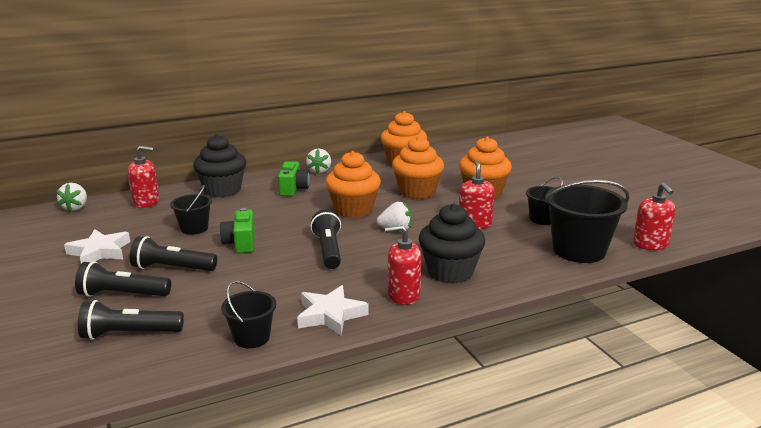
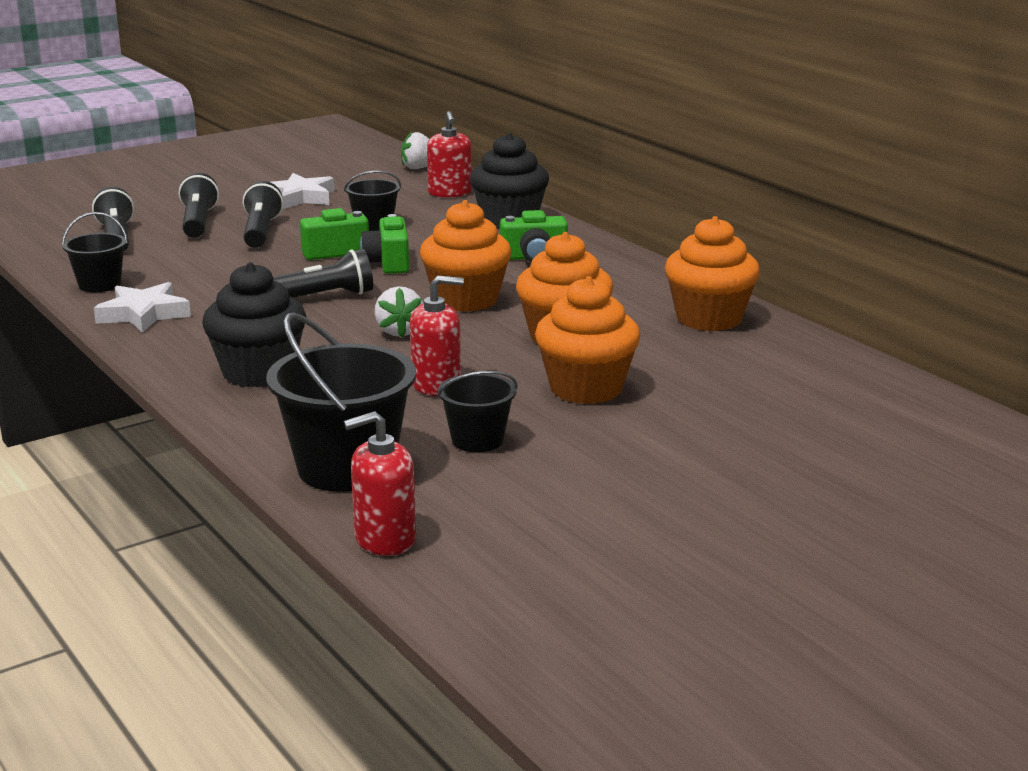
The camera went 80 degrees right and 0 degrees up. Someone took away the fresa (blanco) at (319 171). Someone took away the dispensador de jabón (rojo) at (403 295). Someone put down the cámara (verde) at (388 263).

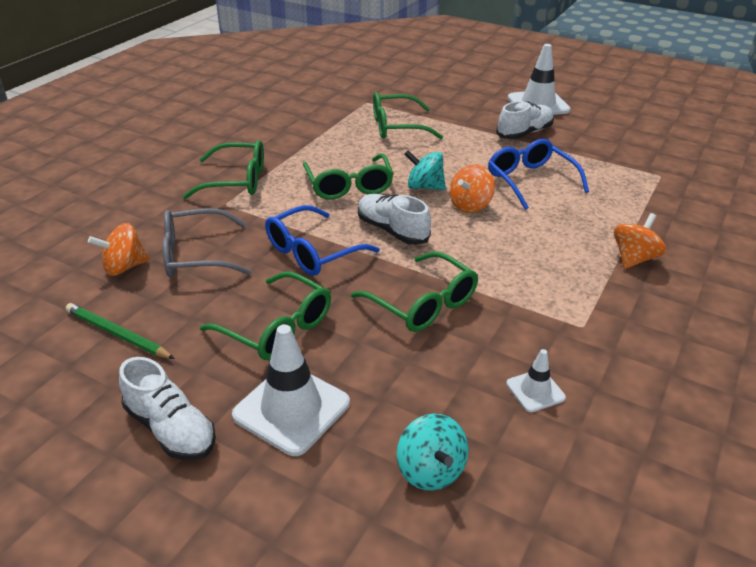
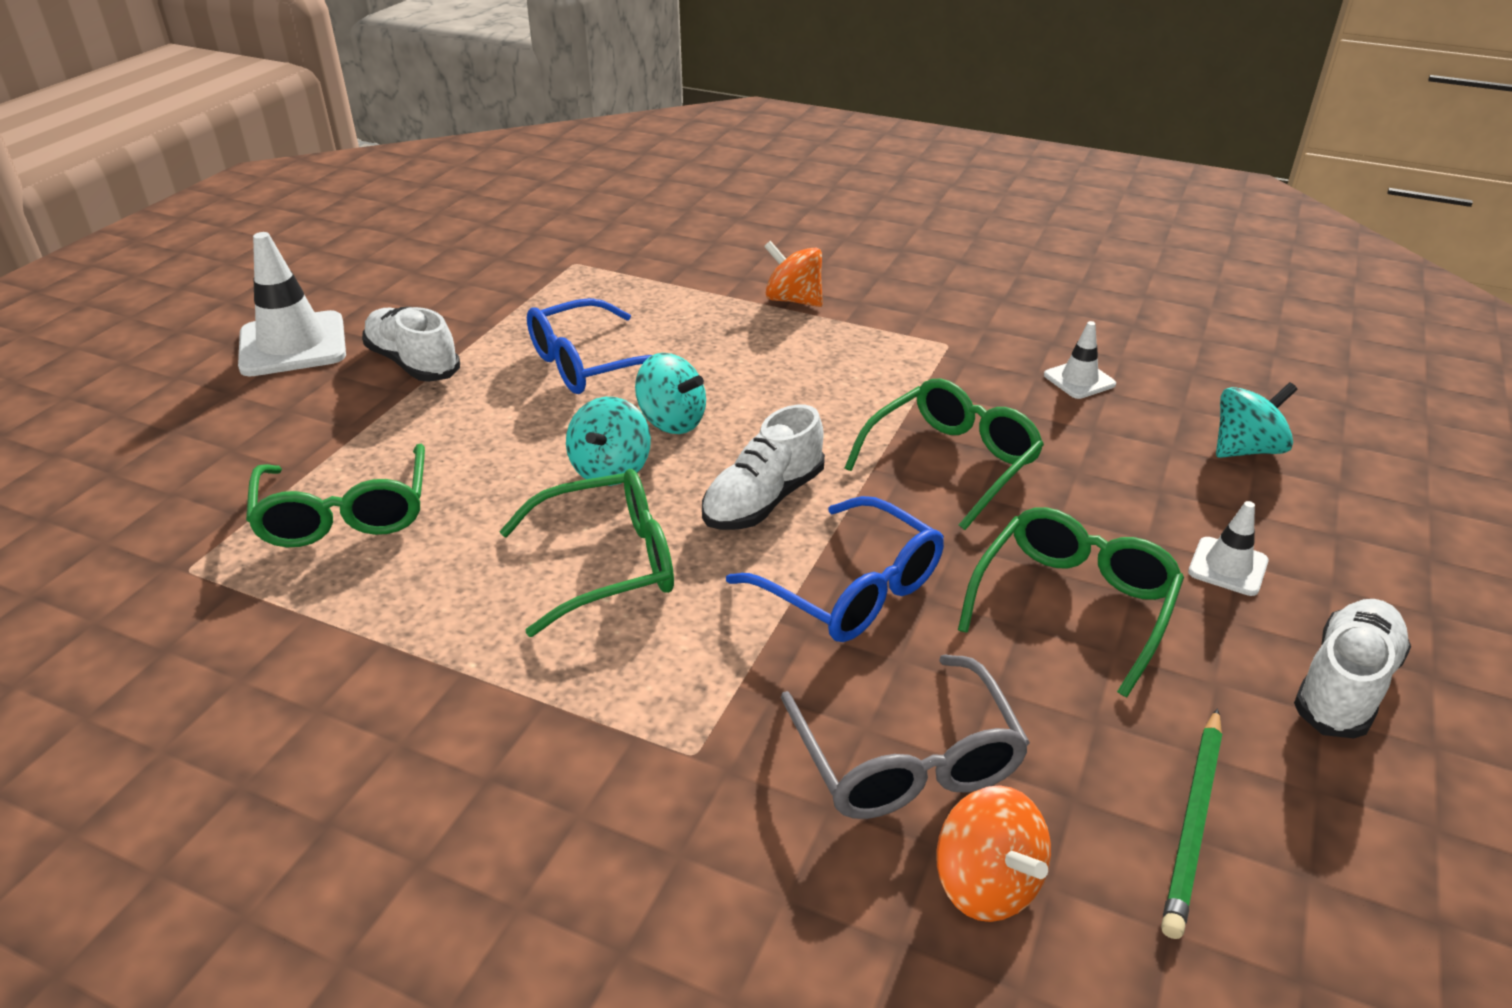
The camera went 95 degrees left and 0 degrees up. Someone took away the gafas (verde) at (237 180). Someone repainted the peonza (naranja) at (470 205), which became the peonza (turquesa) at (672 421). Someone scaled the cono de tráfico (blanco) at (291 409) by 0.52.

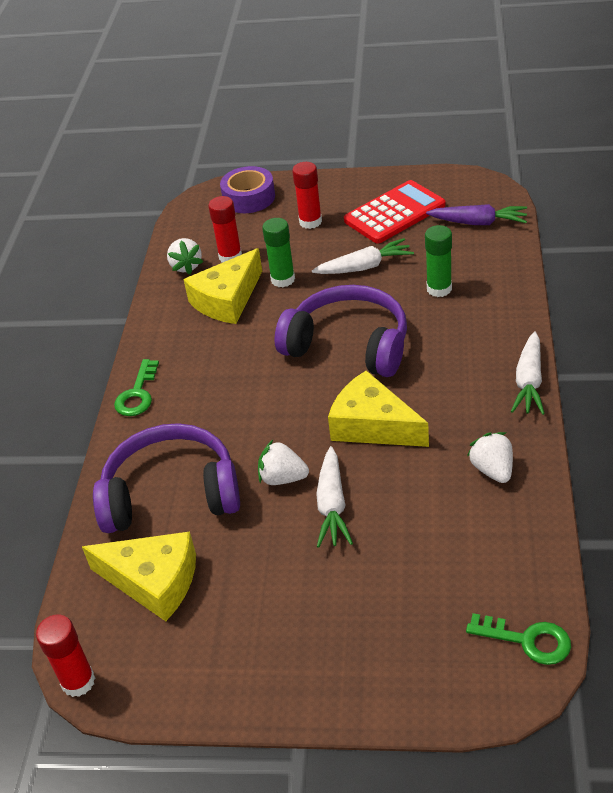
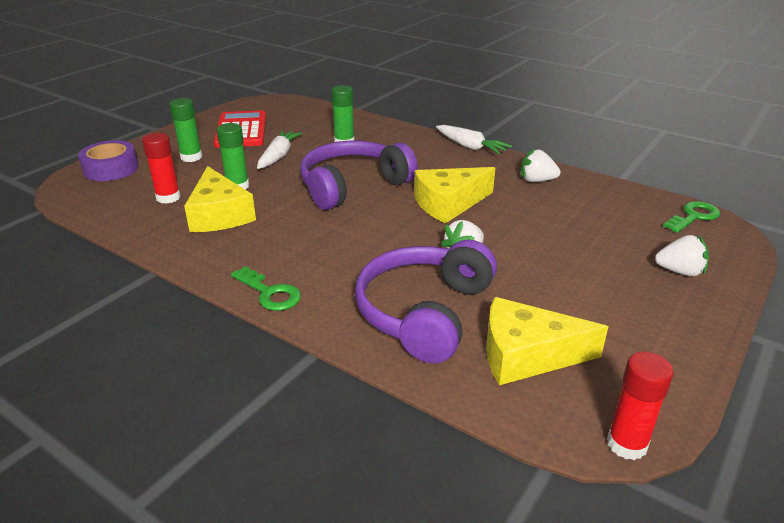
The camera went 65 degrees left and 10 degrees down. Someone repainted the barra de pegamento (rojo) at (310 222), which became the barra de pegamento (verde) at (191 157). Someone took away the zanahoria (morado) at (478 223). Someone carried the fresa (blanco) from (186 266) to (680 271). Someone took away the zanahoria (blanco) at (332 505). Someone rotated the queso (amarillo) at (153 581) by 135 degrees counterclockwise.

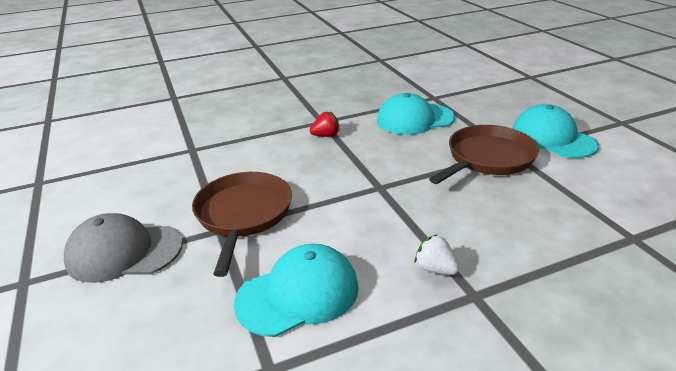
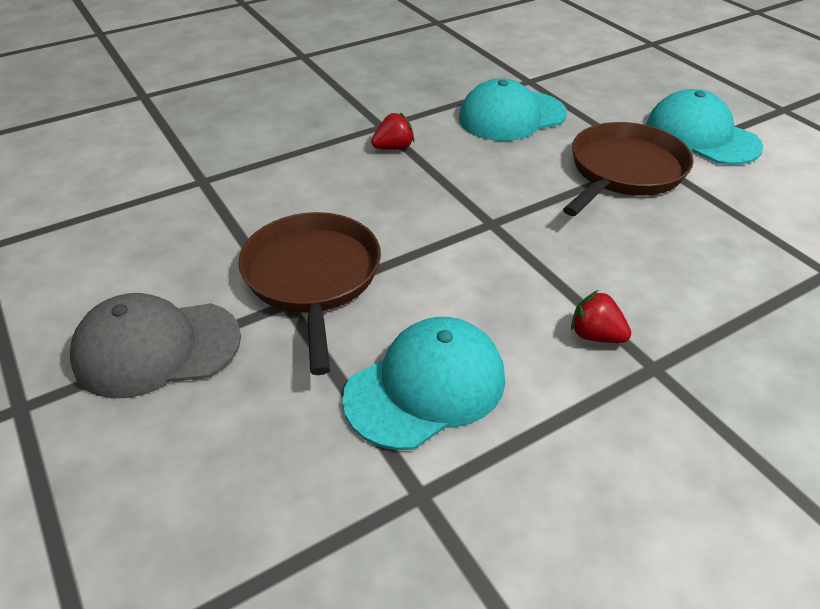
The camera went 10 degrees left and 10 degrees up. Someone repainted the fresa (blanco) at (435 269), which became the fresa (rojo) at (595 335).

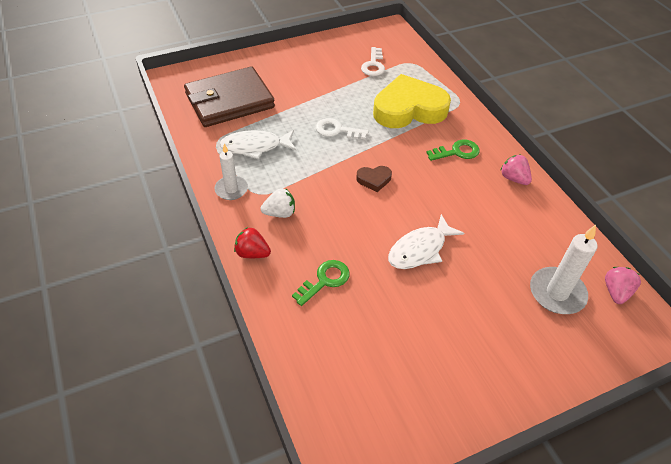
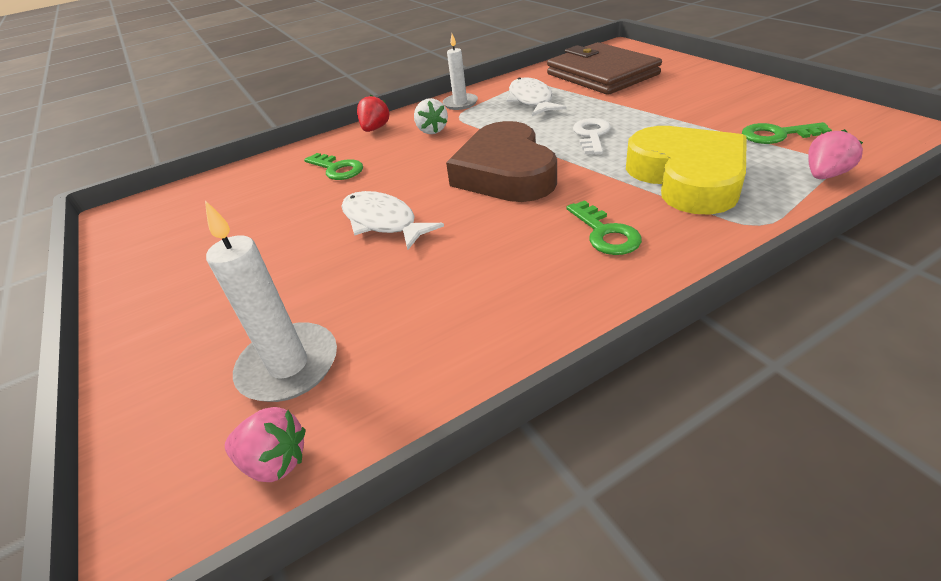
The camera went 90 degrees right and 10 degrees down. Someone repainted the llave (blanco) at (373 65), which became the llave (verde) at (777 135). Someone carried the fresa (rosa) from (513 178) to (825 175). Someone scaled the corazón (marrón) at (374 180) by 2.42.

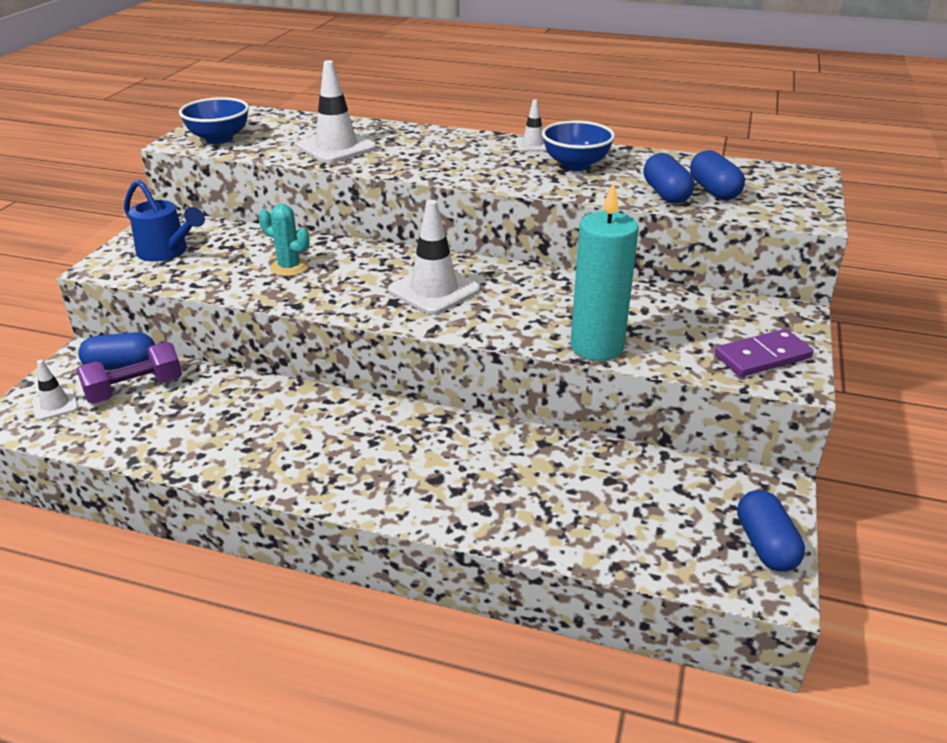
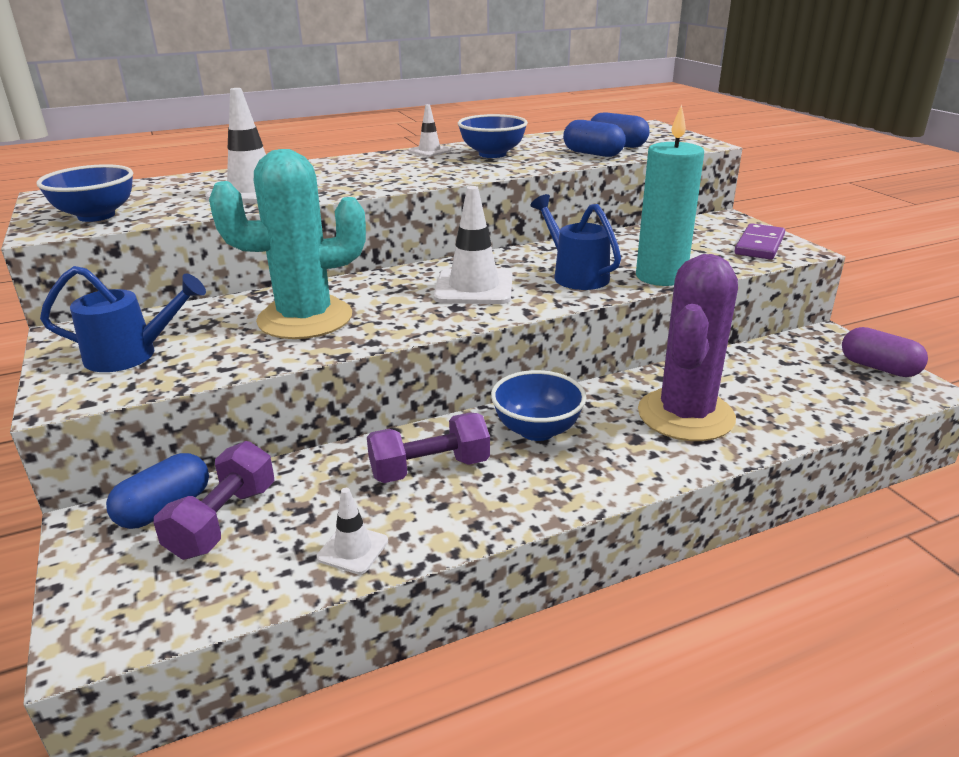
The camera went 40 degrees left and 5 degrees down. Someone scaled the cactus (turquesa) at (289 267) by 2.05. Someone carried the cono de tráfico (blanco) from (55 405) to (353 549). Someone repainted the cápsula (azul) at (765 545), which became the cápsula (morado) at (878 368). Someone put down the regadera (azul) at (575 275). Someone put down the cactus (morado) at (685 415). Someone put down the cuenco (azul) at (537 430). Someone put down the mancuerna (morado) at (430 469).

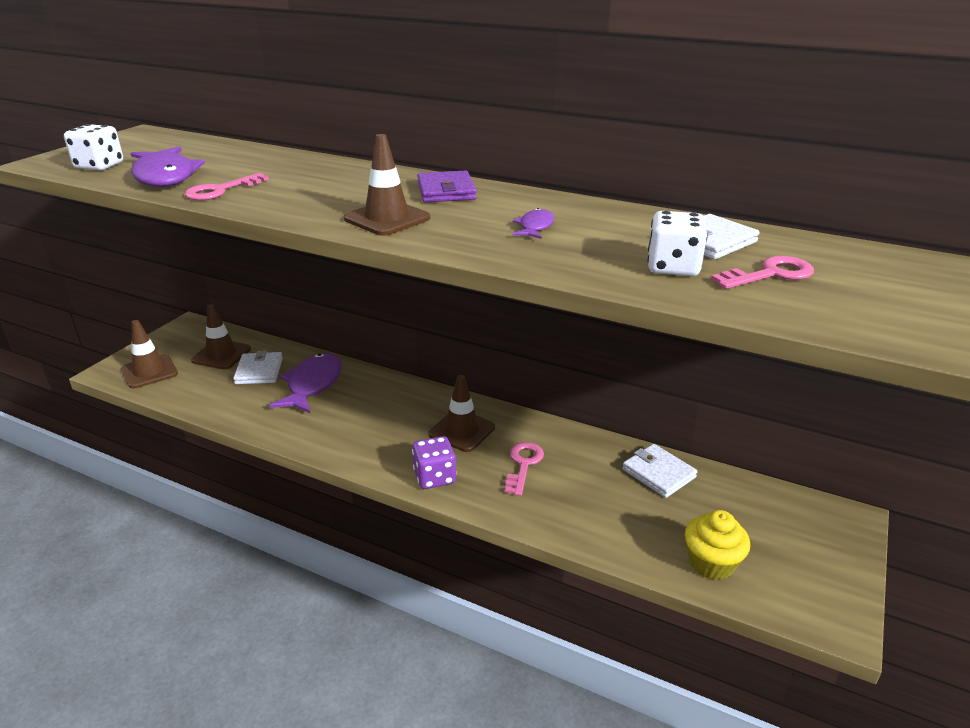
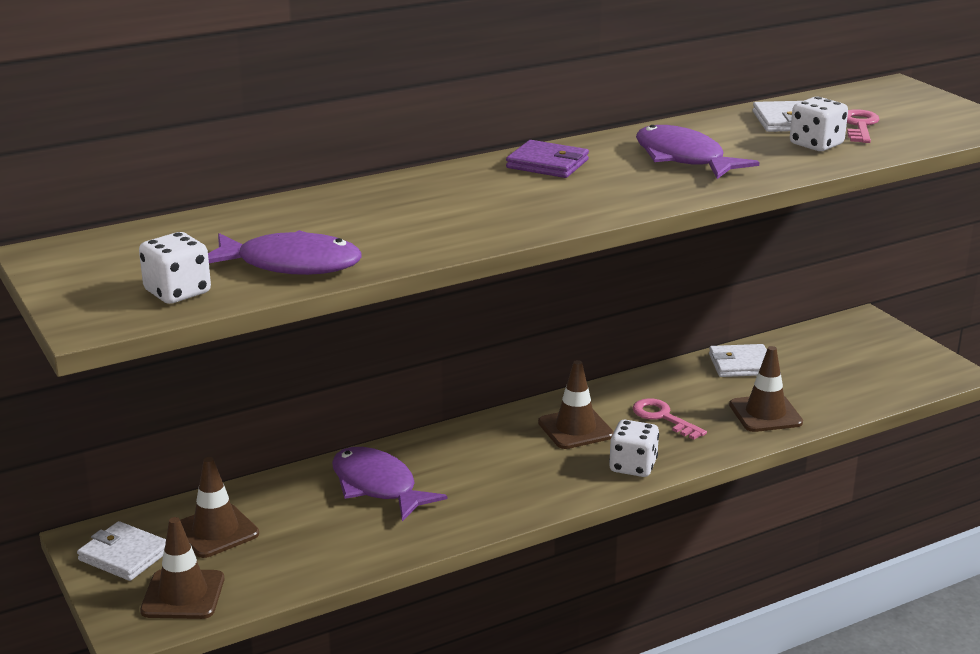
The camera went 55 degrees left and 5 degrees down. Someone carried the cono de tráfico (marrón) from (387 218) to (765 414). Someone took away the llave (rosa) at (220 190). Someone scaled the pez (morado) at (535 227) by 2.08. Someone carried the cartera (blanco) from (259 371) to (124 555). Someone repainted the dado (morado) at (435 477), which became the dado (blanco) at (633 466). Someone took away the magdalena (amarillo) at (711 563).

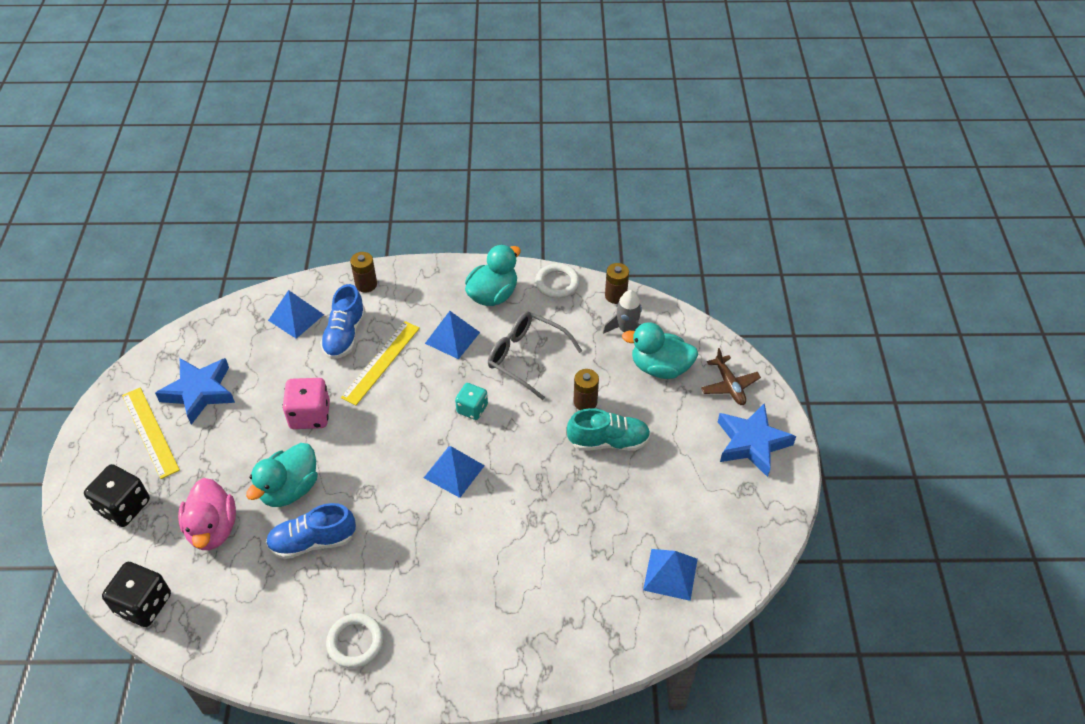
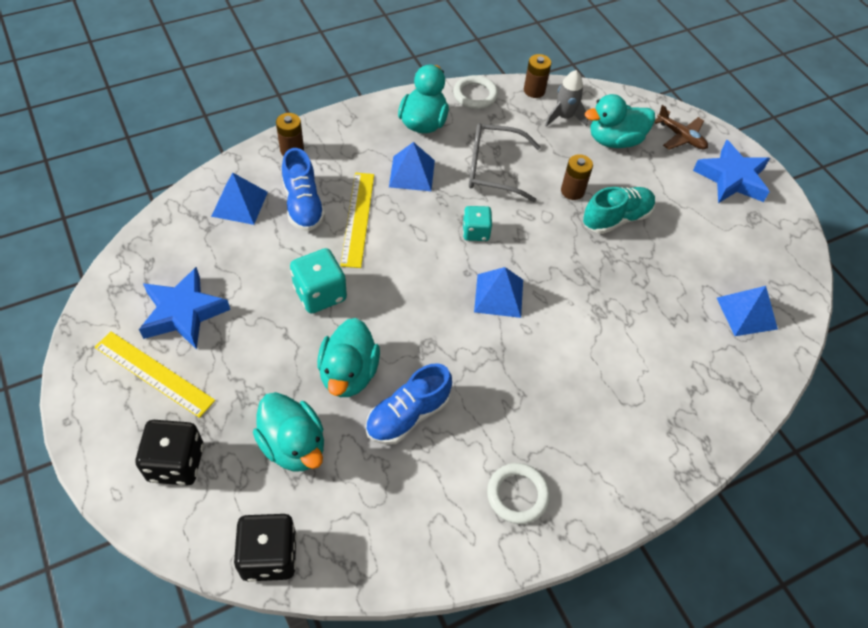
The camera went 30 degrees left and 5 degrees up. Someone repainted the dado (rosa) at (310 415), which became the dado (turquesa) at (320 294). Someone repainted the pato (rosa) at (213 529), which became the pato (turquesa) at (293 445).

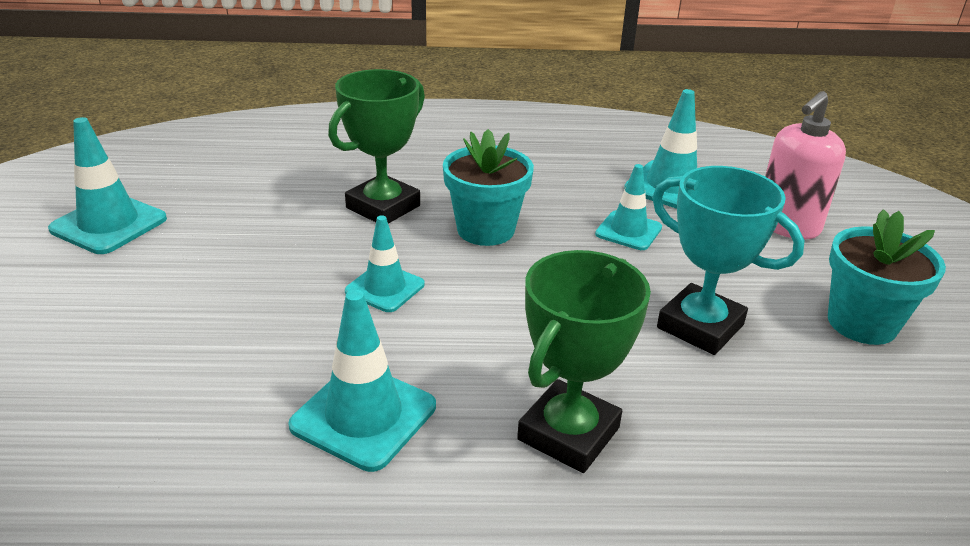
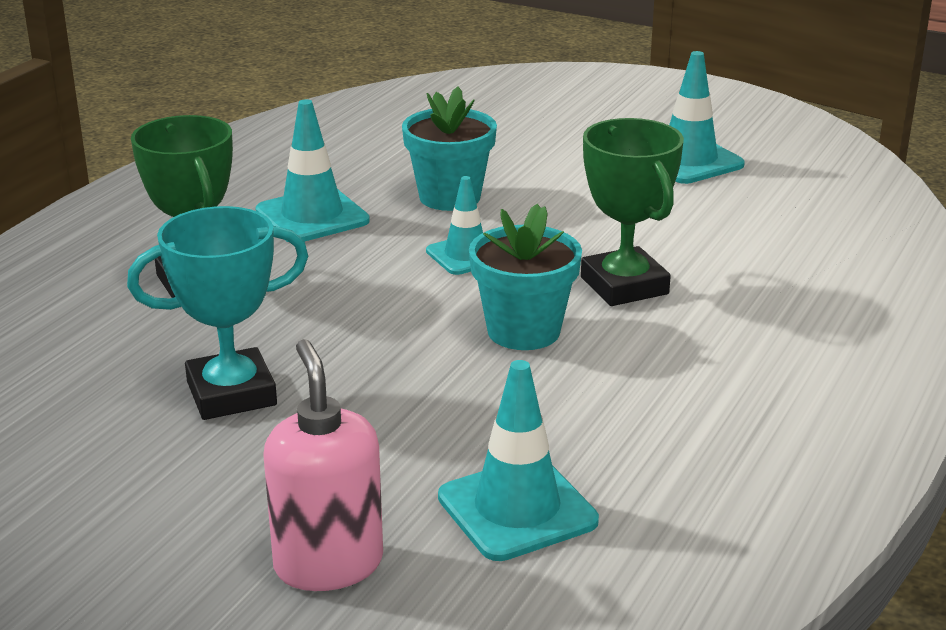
The camera went 120 degrees right and 5 degrees down. Someone took away the cono de tráfico (turquesa) at (628 231). Someone carried the maceta (turquesa) from (862 323) to (450 197).

